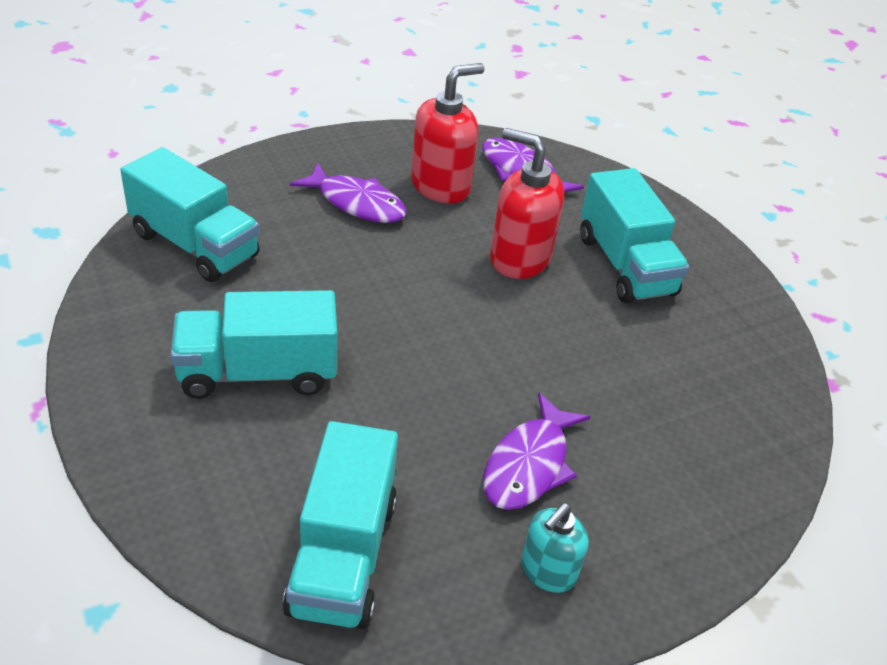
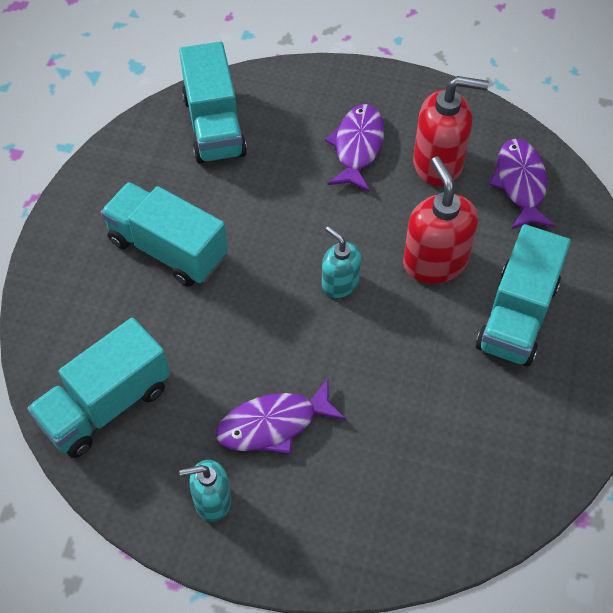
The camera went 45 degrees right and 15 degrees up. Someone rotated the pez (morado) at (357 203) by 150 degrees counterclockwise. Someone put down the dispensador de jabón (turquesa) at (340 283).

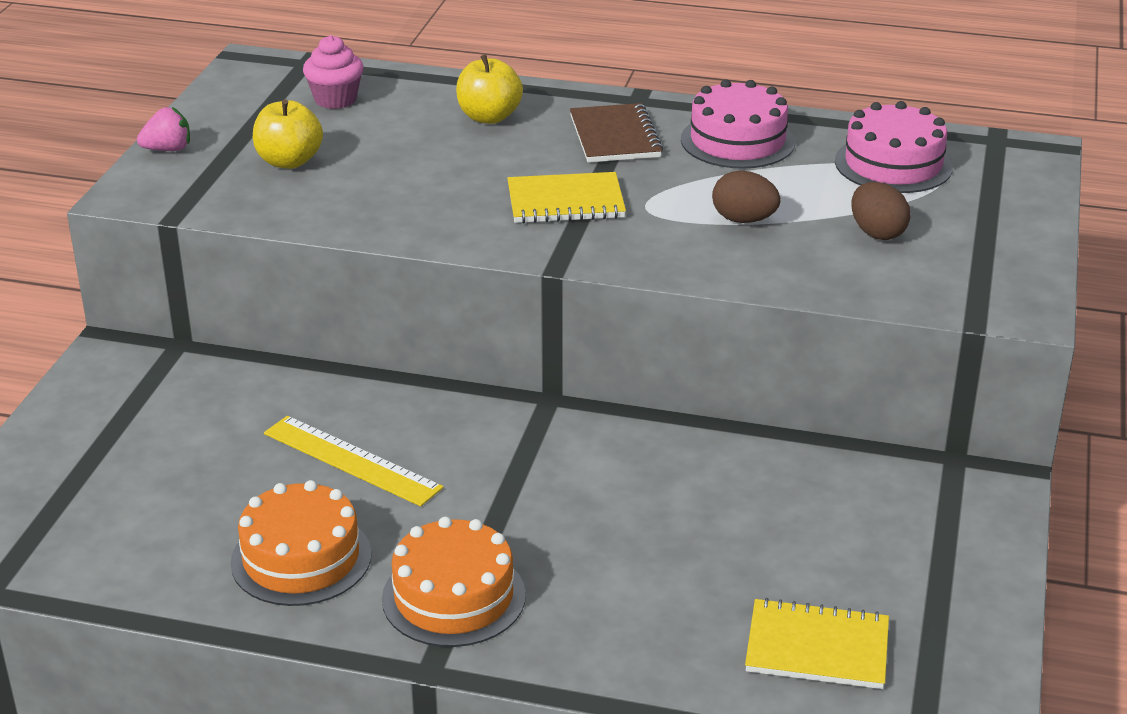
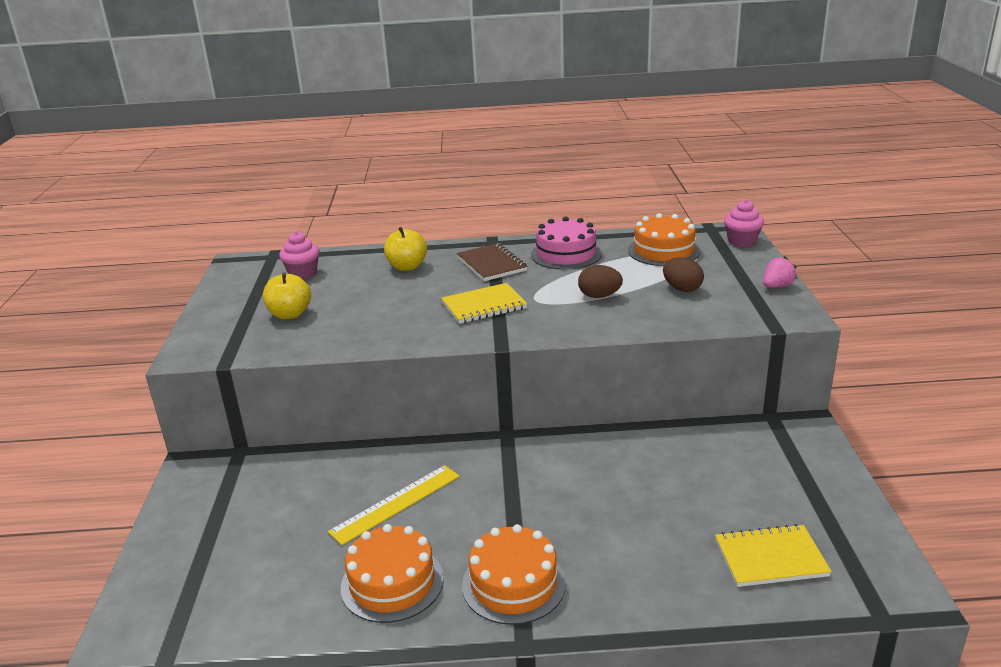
The camera went 15 degrees left and 5 degrees down. Someone repainted the tarta (rosa) at (893 164), which became the tarta (naranja) at (663 251). Someone carried the fresa (rosa) from (168 149) to (777 286). Someone rotated the regla (amarillo) at (352 460) by 60 degrees counterclockwise. Someone put down the magdalena (rosa) at (741 241).

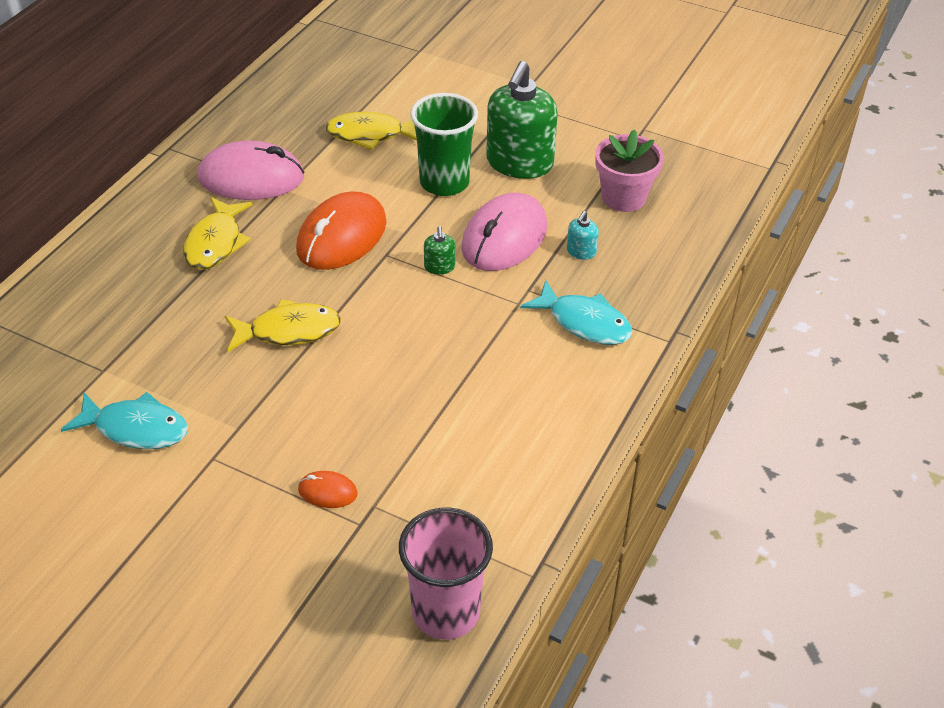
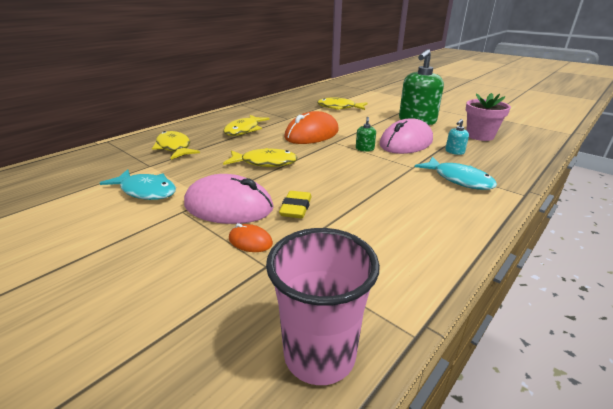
The camera went 15 degrees right and 15 degrees down. Someone took away the vaso (verde) at (444 182). Someone carried the ratón (rosa) from (251 178) to (228 206). Someone put down the pez (amarillo) at (174 147). Someone put down the goma de borrar (amarillo) at (296 208).

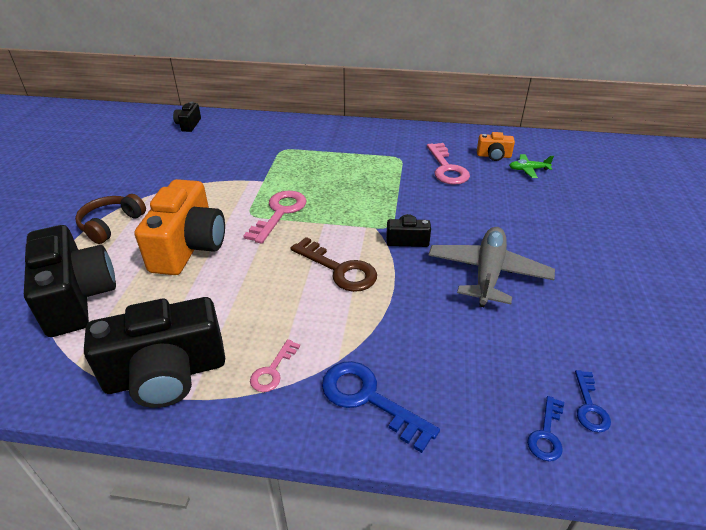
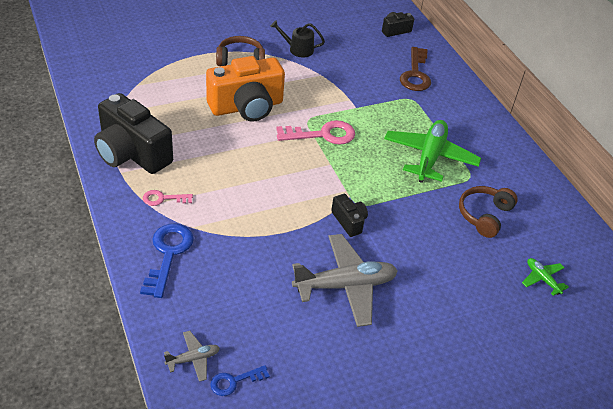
The camera went 55 degrees right and 5 degrees up. Someone took away the cámara (naranja) at (493 156). Someone swapped the llave (rosa) at (446 168) for the auriculares (marrón) at (484 215). Someone took away the cámara (negro) at (77 297). Someone carried the llave (marrón) from (339 269) to (415 74). Someone swapped the llave (azul) at (546 434) for the avión (gris) at (193 359). Someone put down the regadera (negro) at (298 49). Someone put down the avión (verde) at (430 157).

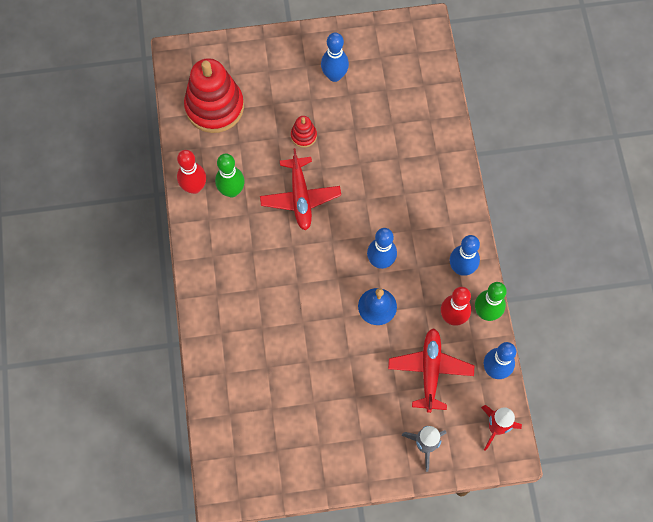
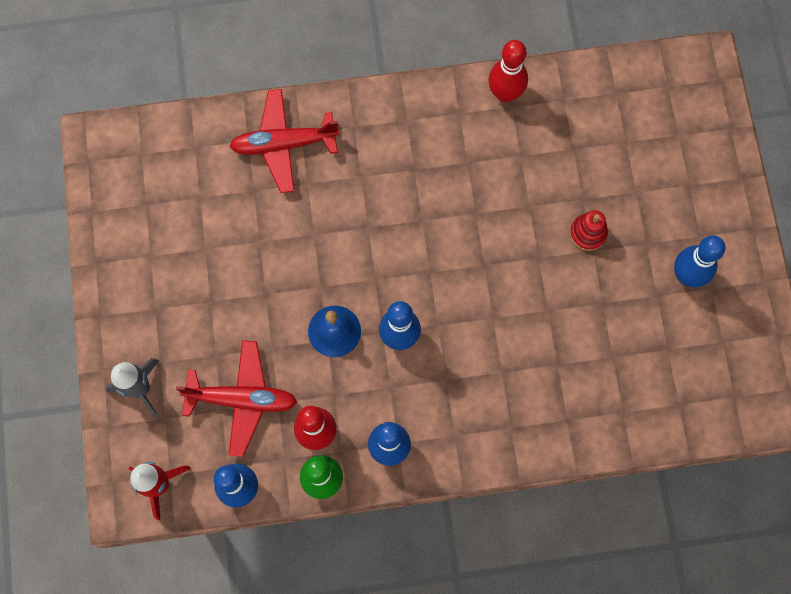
The camera went 90 degrees right and 5 degrees up. Someone took away the juguete apilable (rojo) at (214 107). Someone carried the avión (rojo) from (300 197) to (284 144). Someone took away the bolo (verde) at (231 191).

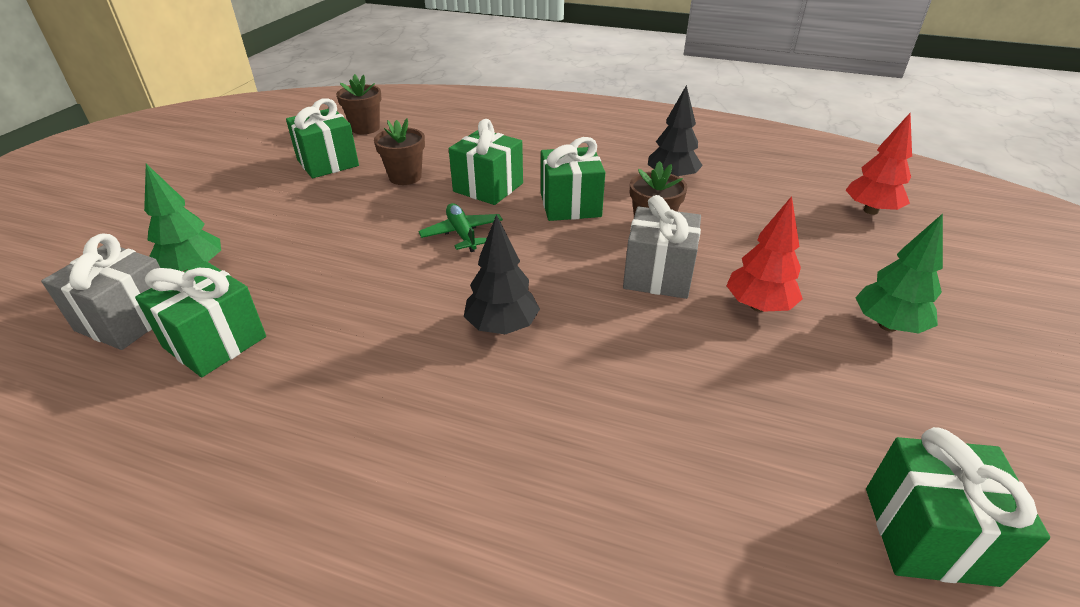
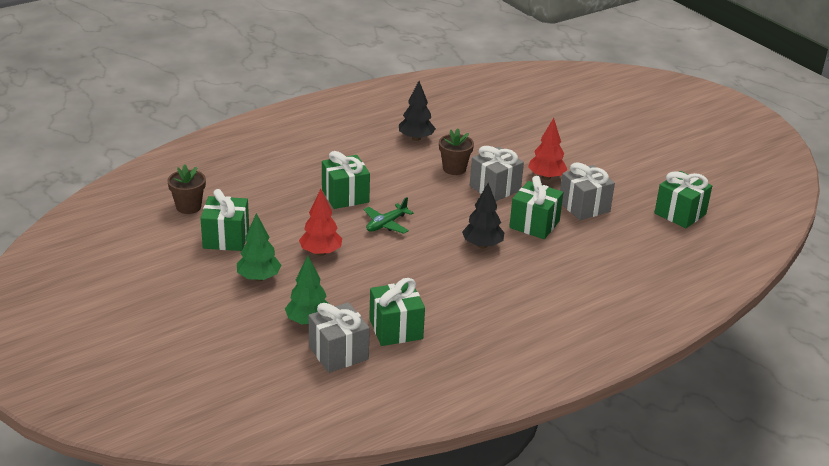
The camera went 55 degrees left and 5 degrees down. Someone carried the árbol (rojo) from (870 211) to (321 252). Someone took away the maceta (marrón) at (405 177). Someone carried the regalo (verde) from (570 205) to (534 224). Someone rotated the avión (verde) at (462 234) by 60 degrees counterclockwise. Someone carried the árbol (verde) from (887 325) to (259 278). Someone put down the regalo (gris) at (584 207).

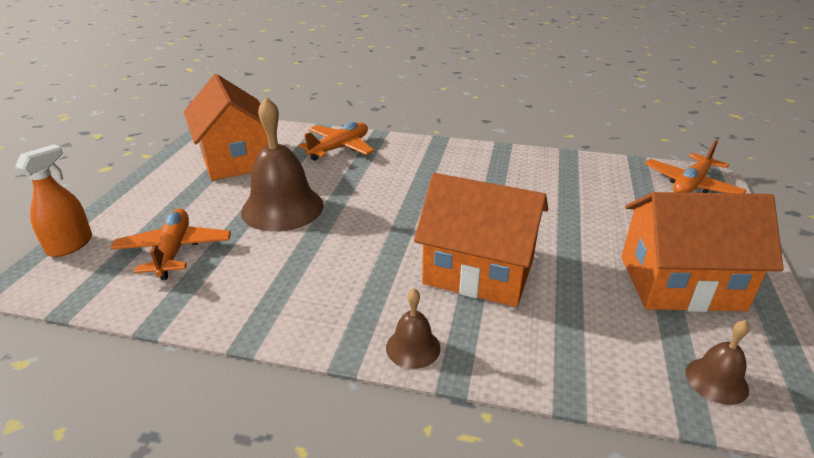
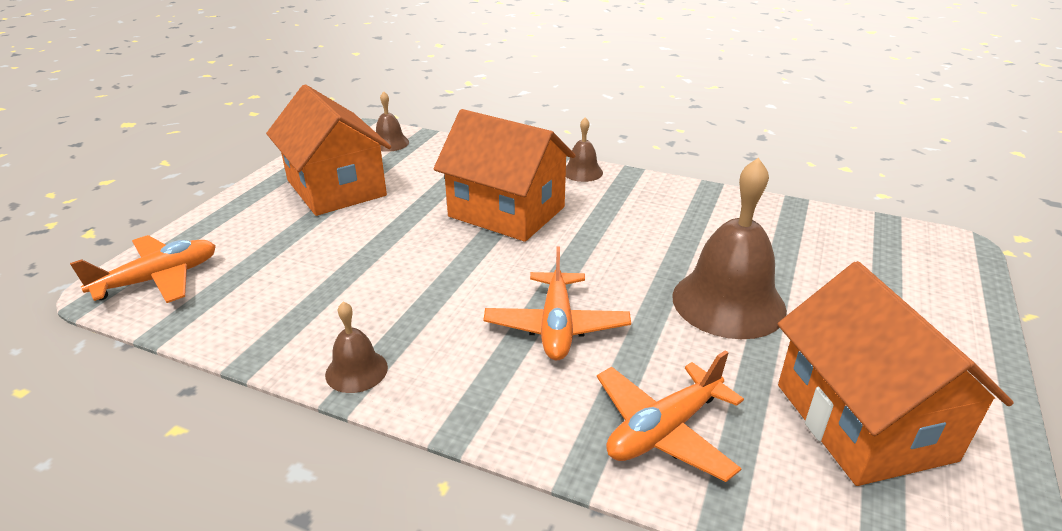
The camera went 170 degrees left and 0 degrees up. Someone took away the pulverizador (naranja) at (70 245). Someone rotated the casa (naranja) at (680 283) by 45 degrees clockwise. Someone carried the avión (naranja) from (174 250) to (556 326). Someone put down the campana (marrón) at (356 371).

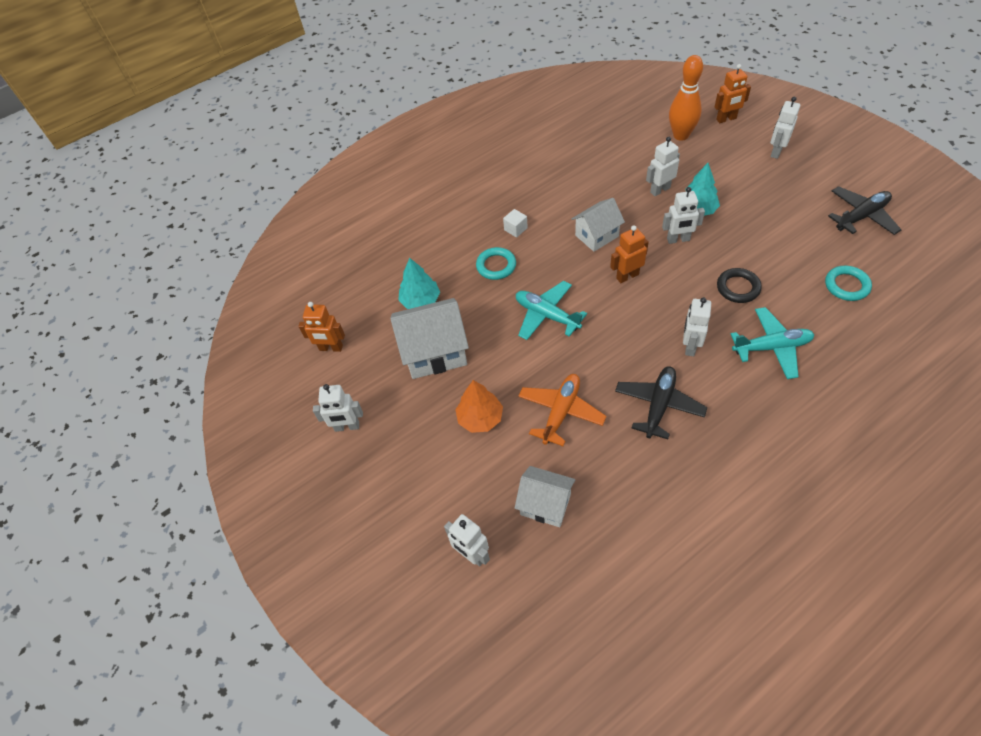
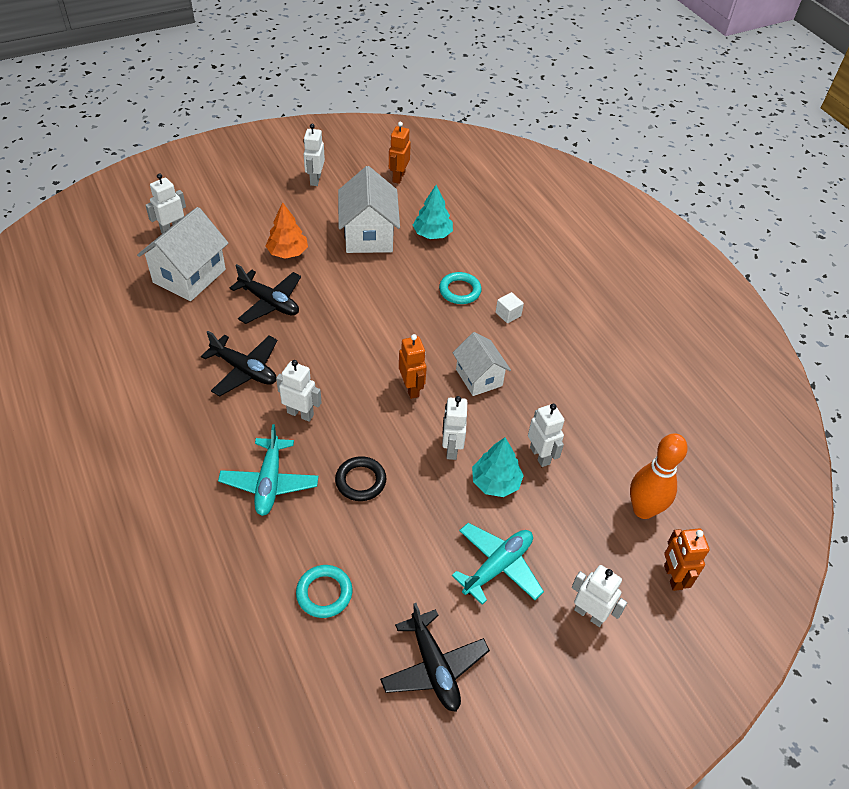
The camera went 90 degrees right and 5 degrees down. Someone carried the avión (turquesa) from (547 315) to (497 567). Someone repainted the avión (naranja) at (561 412), which became the avión (negro) at (269 302). Someone scaled the casa (blanco) at (545 504) by 1.56.

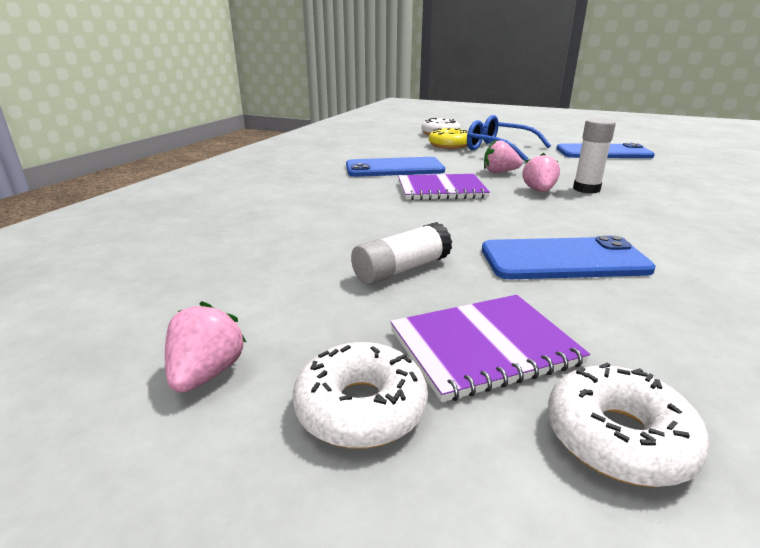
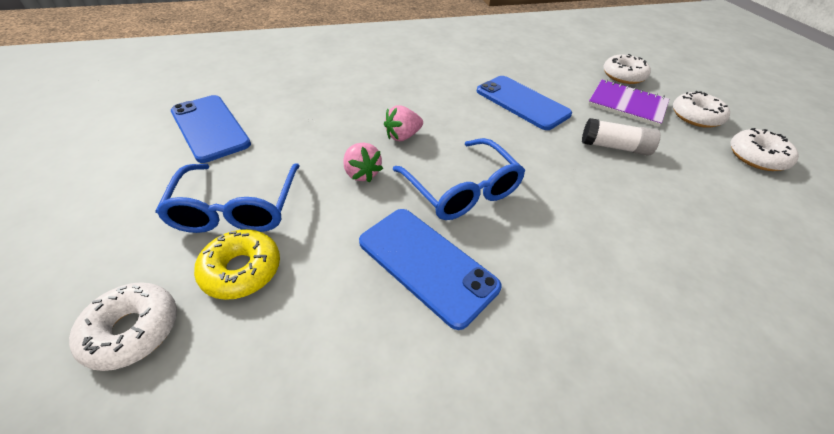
The camera went 130 degrees left and 20 degrees up. Someone took away the barra de pegamento (blanco) at (586 189). Someone swapped the cuaderno (morado) at (441 189) for the gafas (azul) at (462 190). Someone swapped the fresa (rosa) at (207 374) for the rosquilla (blanco) at (756 157).

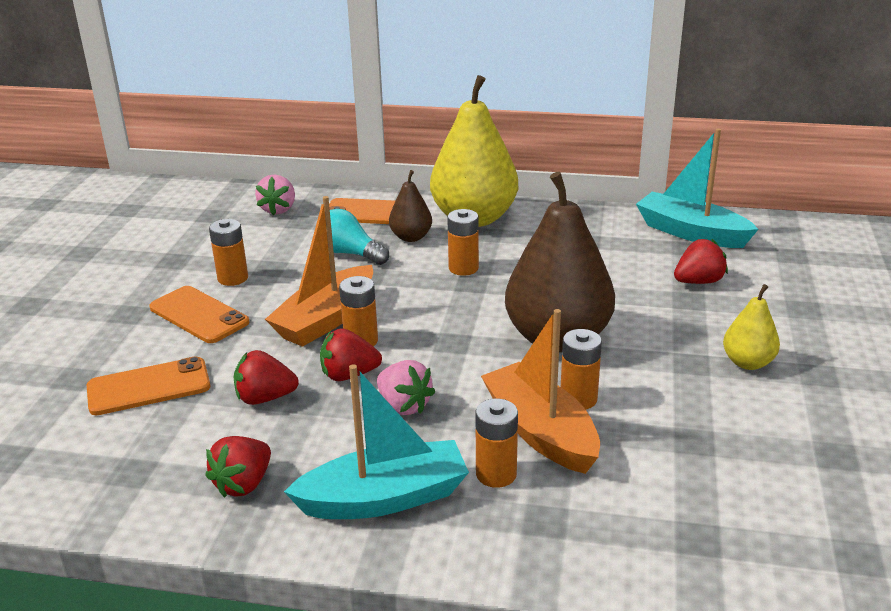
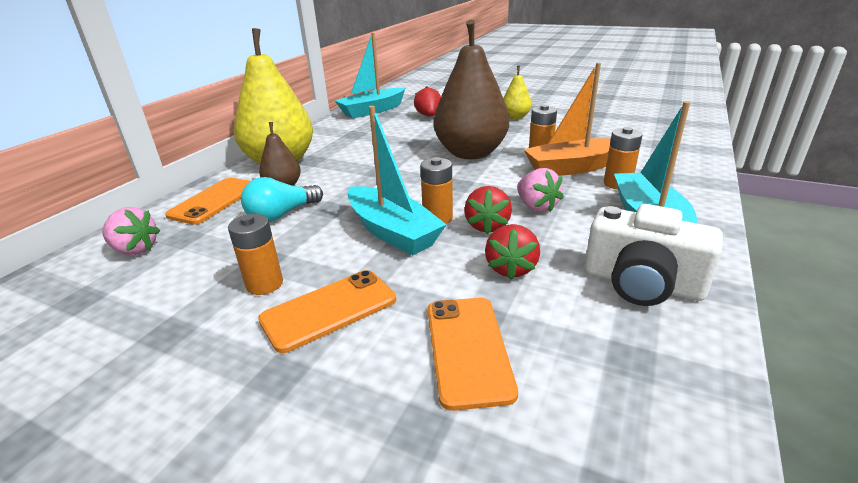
The camera went 75 degrees left and 0 degrees up. Someone repainted the barco (naranja) at (326 319), which became the barco (turquesa) at (392 232). Someone took away the pila (naranja) at (463 268). Someone rotated the fresa (rosa) at (404 406) by 90 degrees clockwise. Someone swapped the fresa (rojo) at (243 484) for the cámara (blanco) at (642 283).

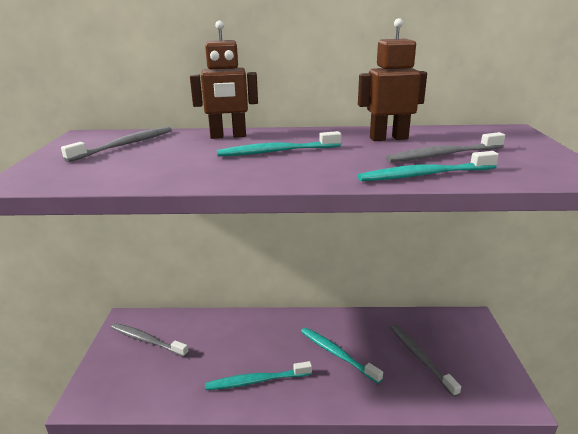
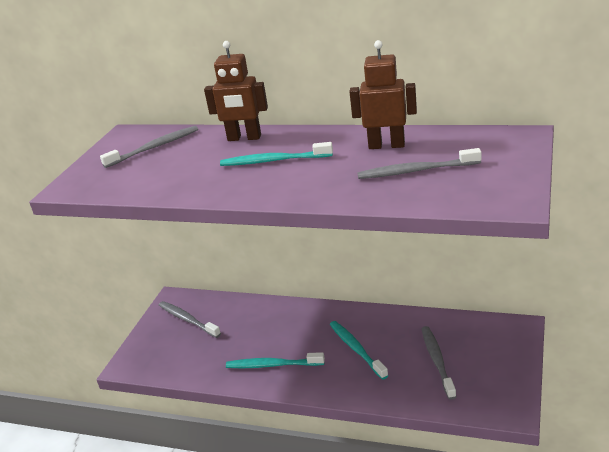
The camera went 20 degrees right and 5 degrees up. Someone took away the cepillo de dientes (turquesa) at (424 175).

